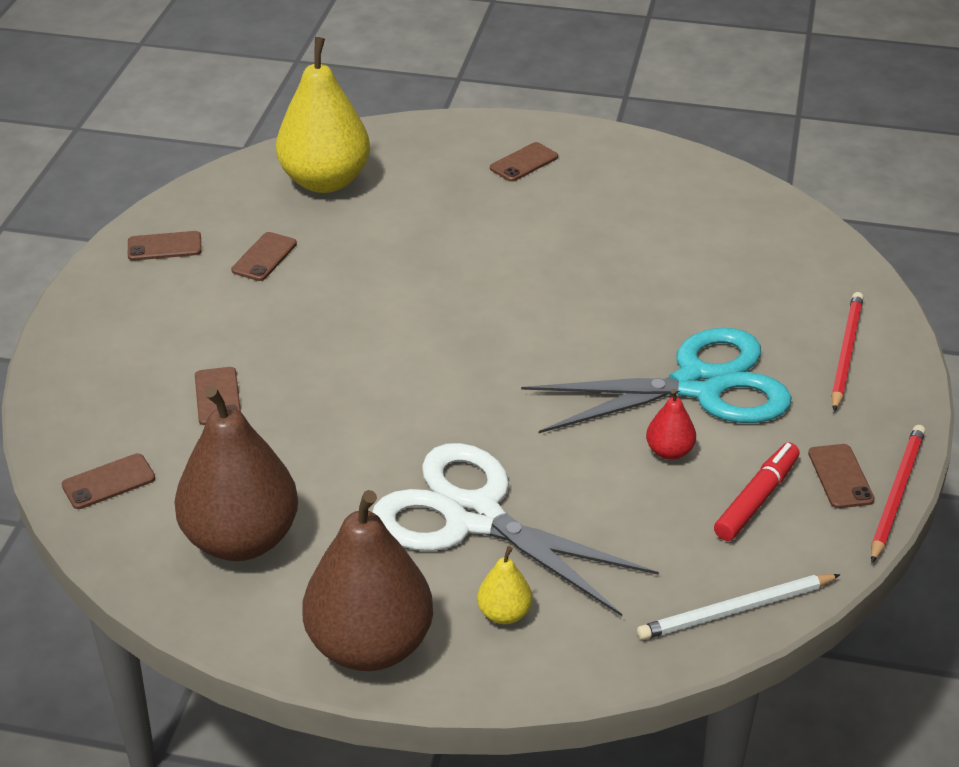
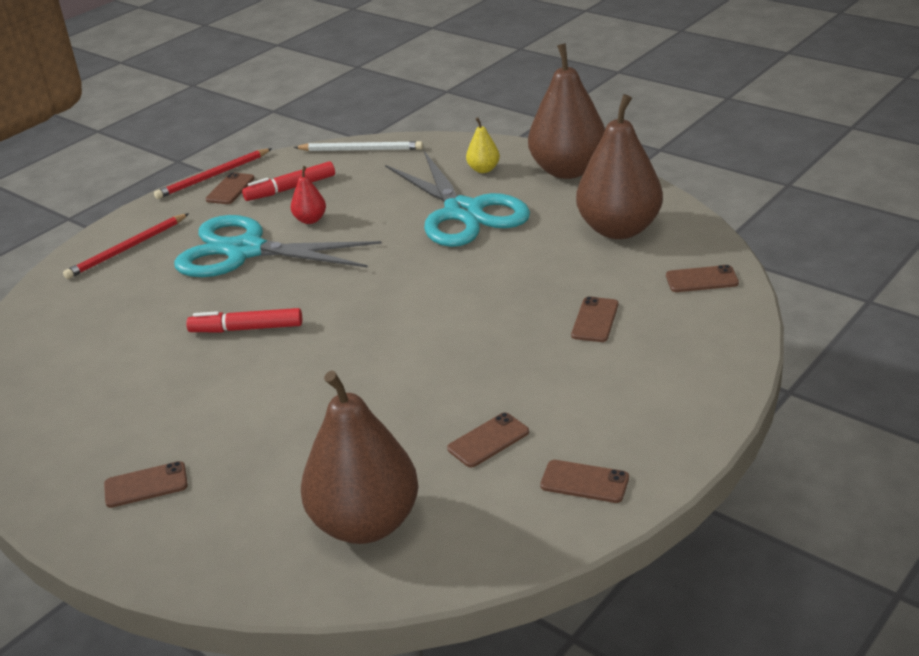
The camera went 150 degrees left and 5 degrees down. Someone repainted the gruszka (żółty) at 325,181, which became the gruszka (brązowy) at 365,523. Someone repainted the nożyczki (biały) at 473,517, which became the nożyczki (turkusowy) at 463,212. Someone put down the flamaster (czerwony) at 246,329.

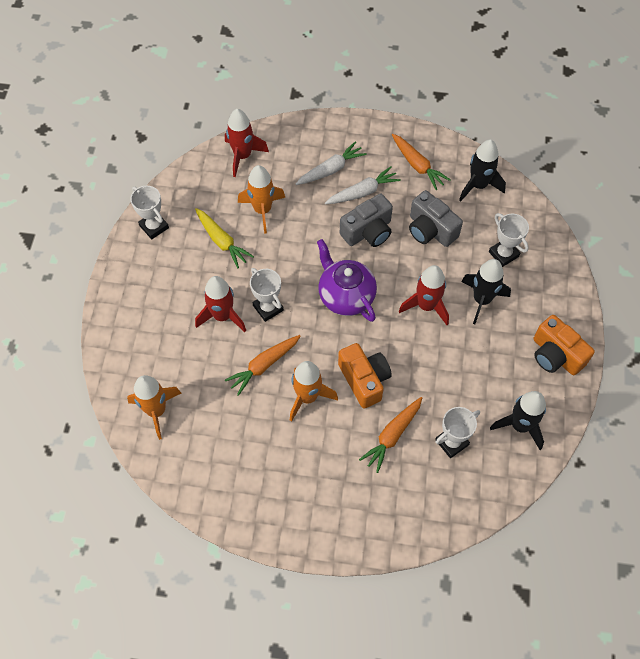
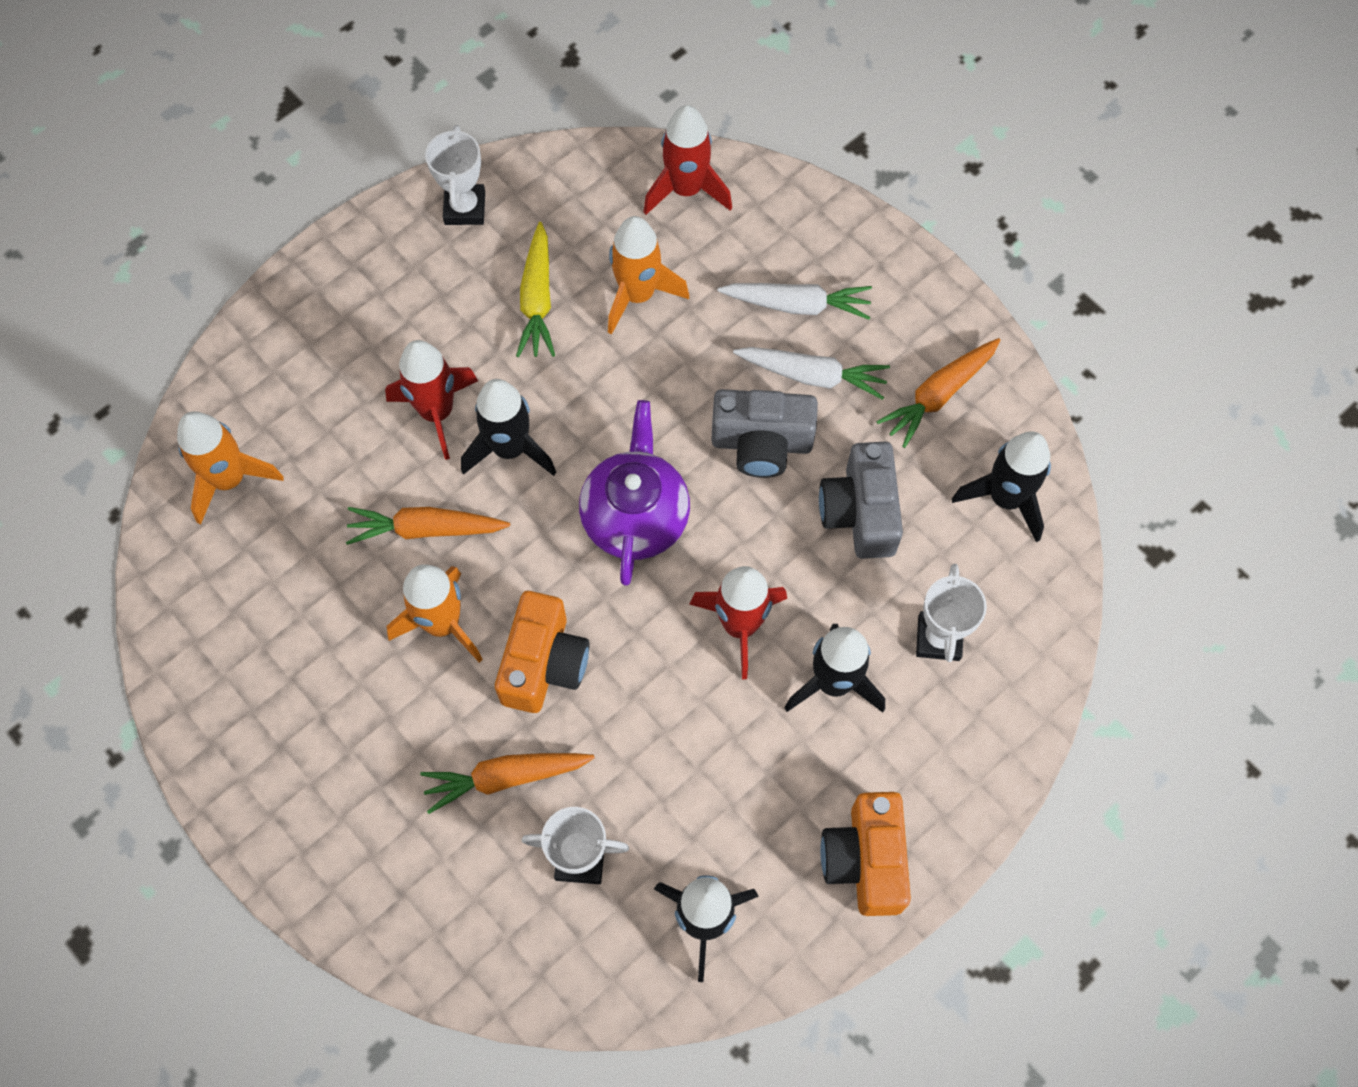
The camera went 40 degrees right and 5 degrees up. Someone swapped the puchar (biały) at 268,308 for the rakieta (czarny) at 510,449. Someone rotated the marchewka (pomarańczowy) at 417,165 by 45 degrees clockwise.

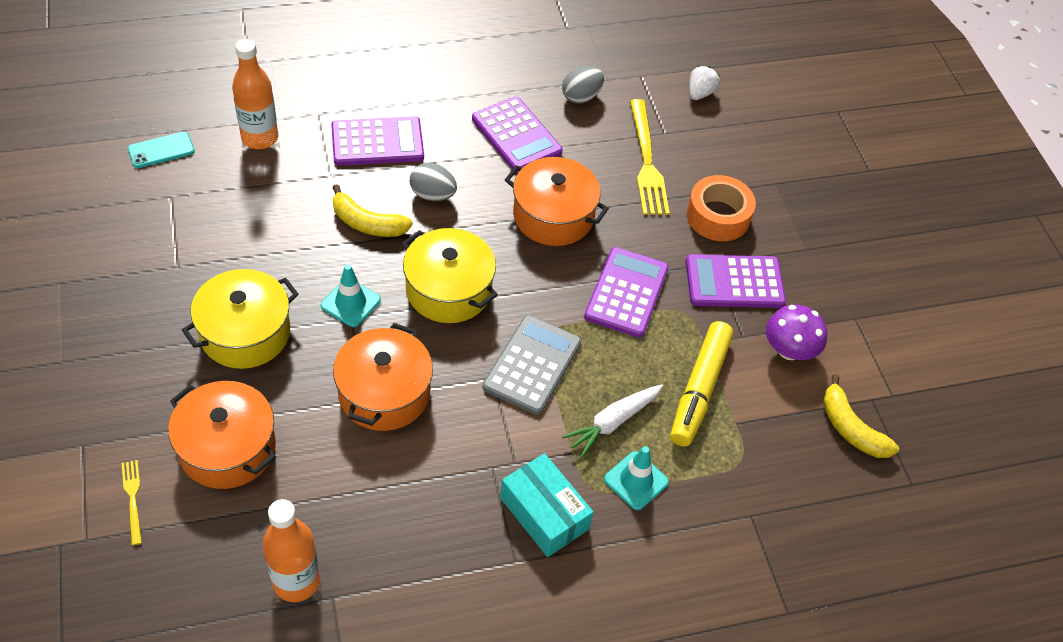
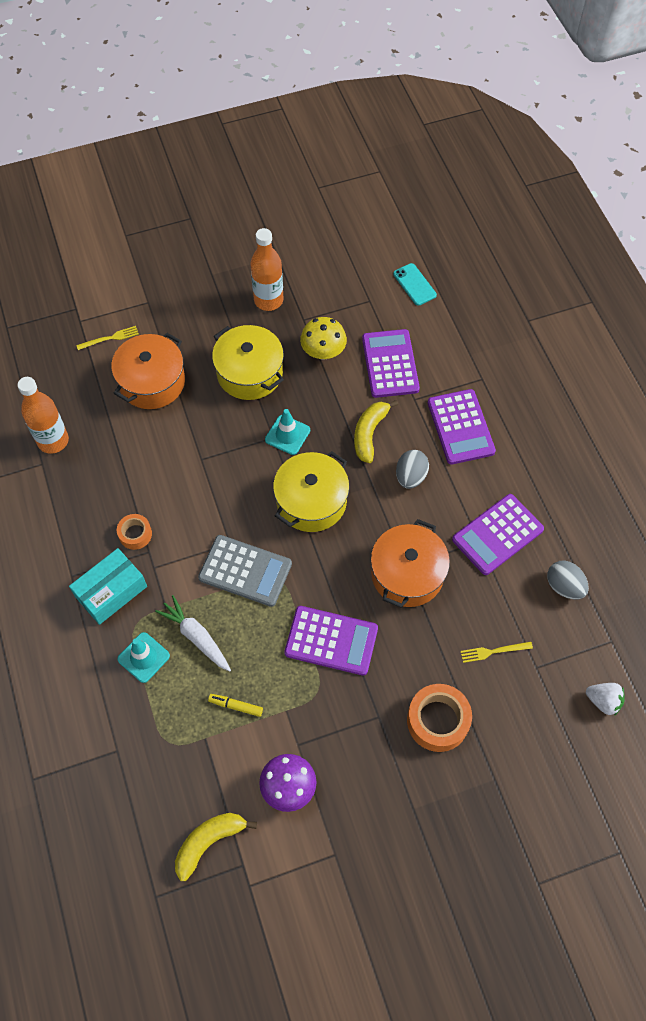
The camera went 90 degrees right and 10 degrees up. Someone carried the butelka (pomarańczowy) from 260,138 to 268,300. Someone took away the garnek (pomarańczowy) at 384,393. Someone scaled the widelec (żółty) at 646,161 by 0.49. Someone scaled the flamaster (żółty) at 699,390 by 0.44. Someone carried the kalkulator (fioletowy) from 734,282 to 390,364. Someone put down the taśma klejąca (pomarańczowy) at 135,534. Someone put down the grzyb (żółty) at 323,351.

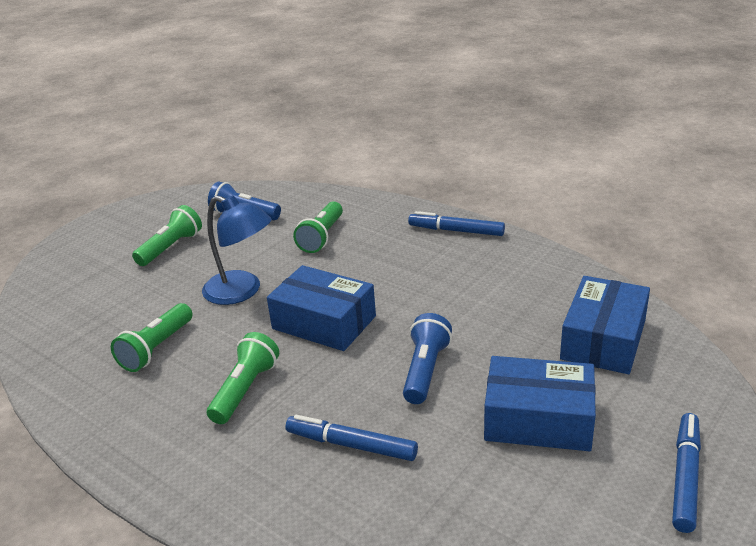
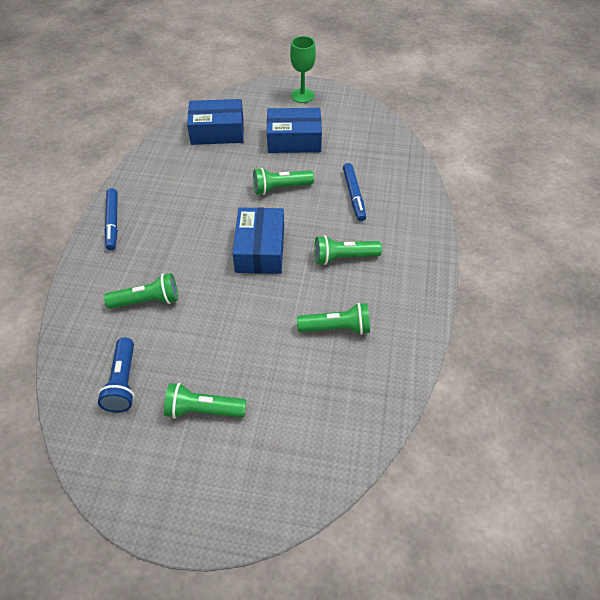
The camera went 120 degrees left and 20 degrees up. Someone took away the lampka (niebieski) at 241,291. Someone repainted the latarka (niebieski) at 425,370, which became the latarka (zielony) at 280,188. Someone rotated the pudełko (niebieski) at 538,419 by 75 degrees counterclockwise. Someone swapped the flamaster (niebieski) at 685,477 for the kielich (zielony) at 302,95.

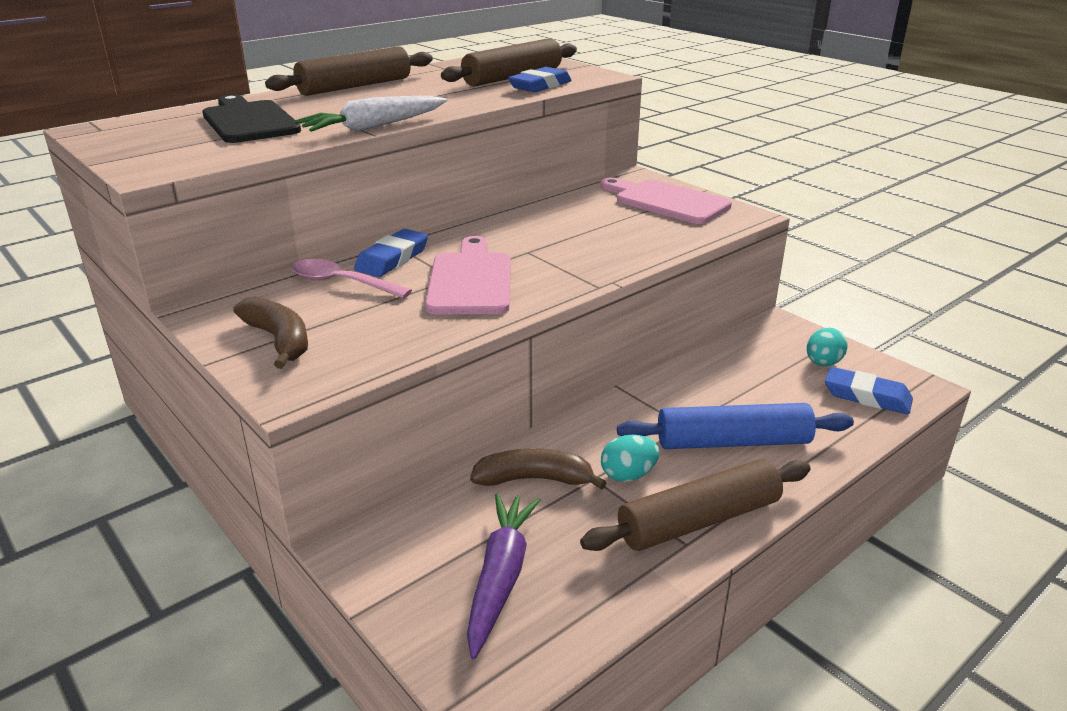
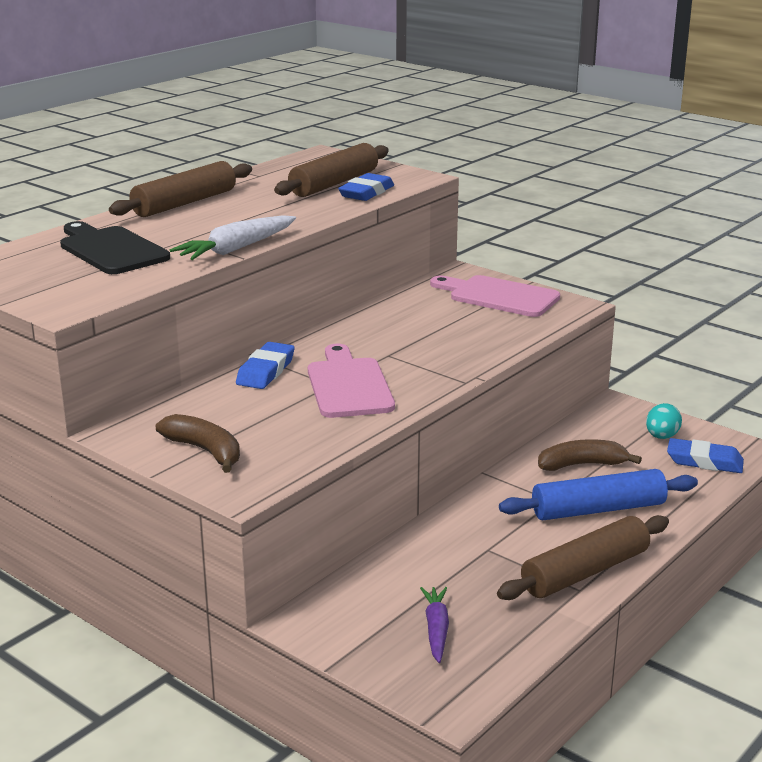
The camera went 10 degrees left and 5 degrees down. Someone took away the łyżka (różowy) at 341,283. Someone scaled the marchewka (fioletowy) at 501,577 by 0.66. Someone carried the banan (brązowy) from 534,479 to 581,465. Someone took away the jajko (turkusowy) at 628,475.

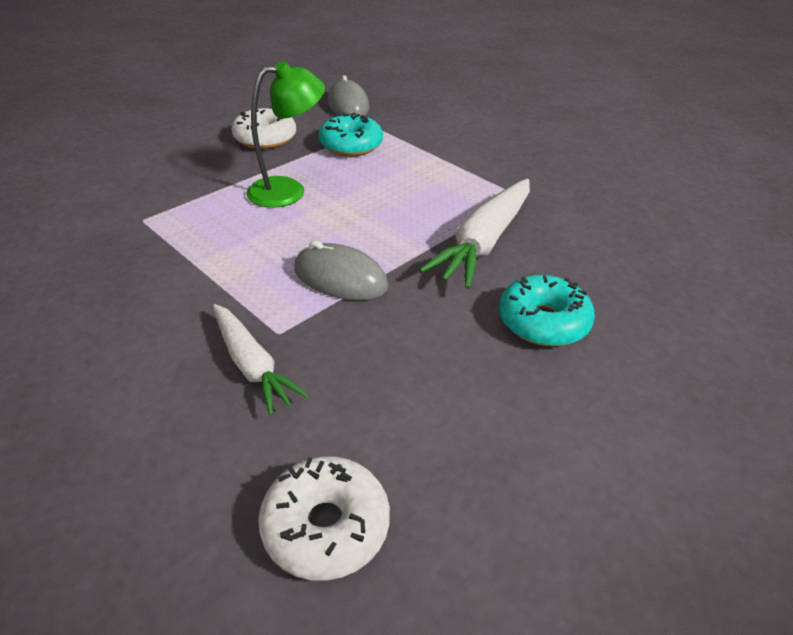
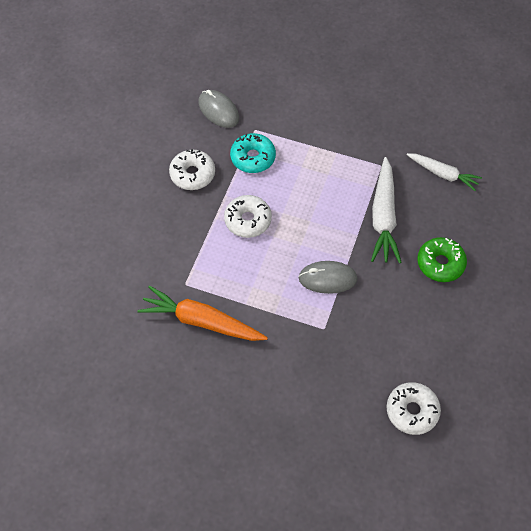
The camera went 25 degrees left and 20 degrees up. Someone carried the marchewka (biały) from 252,365 to 443,174. Someone swapped the lampka (zielony) at 288,190 for the donut (biały) at 248,220. Someone repainted the donut (turkusowy) at 543,322, which became the donut (zielony) at 440,263. Someone put down the marchewka (pomarańczowy) at 201,321.

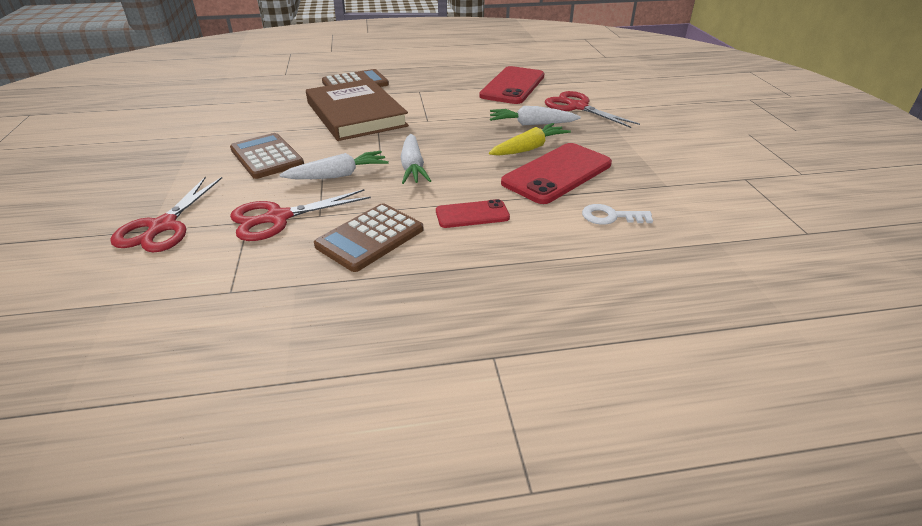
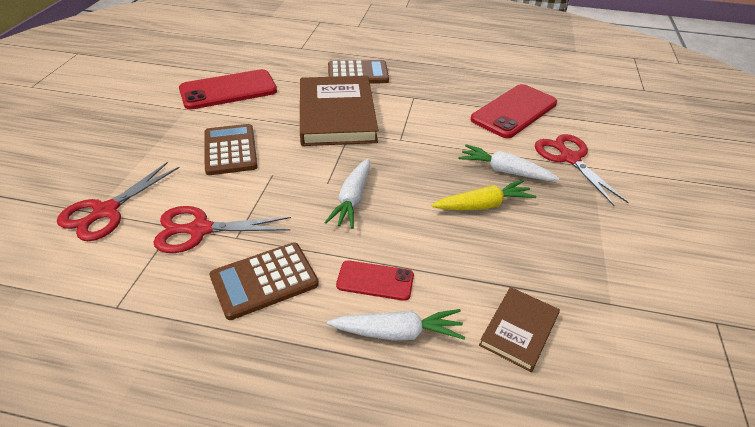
The camera went 20 degrees right and 5 degrees up. Someone carried the marchewka (biały) from 338,175 to 398,332. Someone carried the telefon (czerwony) from 557,173 to 228,90. Someone swapped the klucz (biały) at 610,217 for the książka (brązowy) at 519,330.

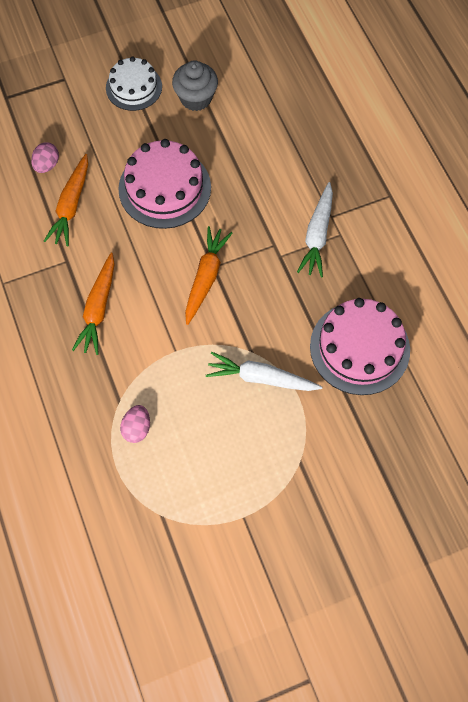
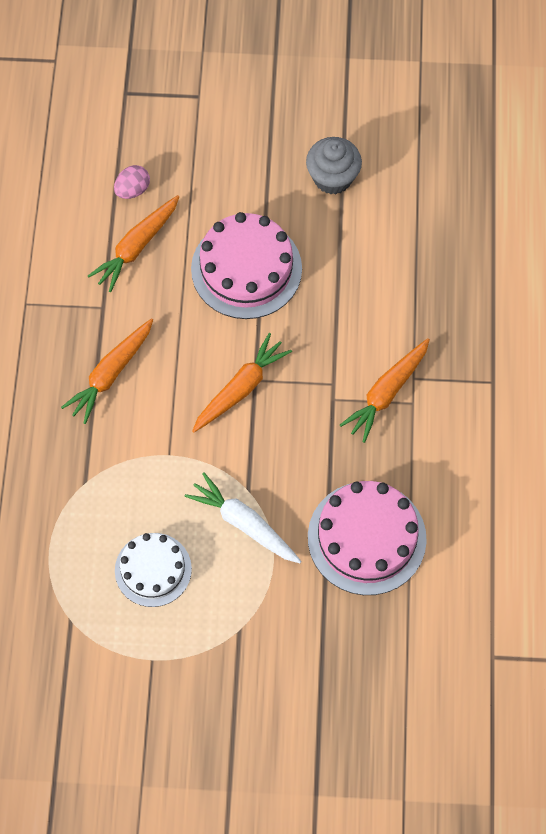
The camera went 25 degrees right and 0 degrees up. Someone carried the tort (biały) from 134,87 to 153,569. Someone took away the jajko (różowy) at 137,428. Someone repainted the marchewka (biały) at 317,235, which became the marchewka (pomarańczowy) at 386,393.

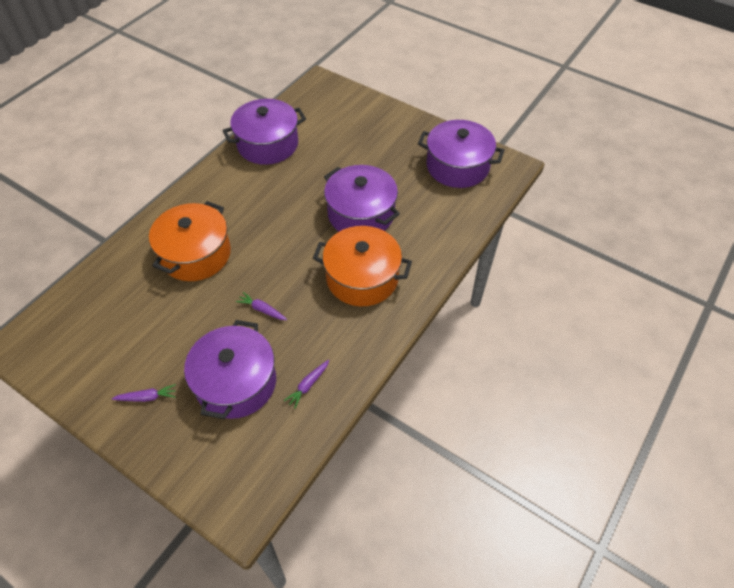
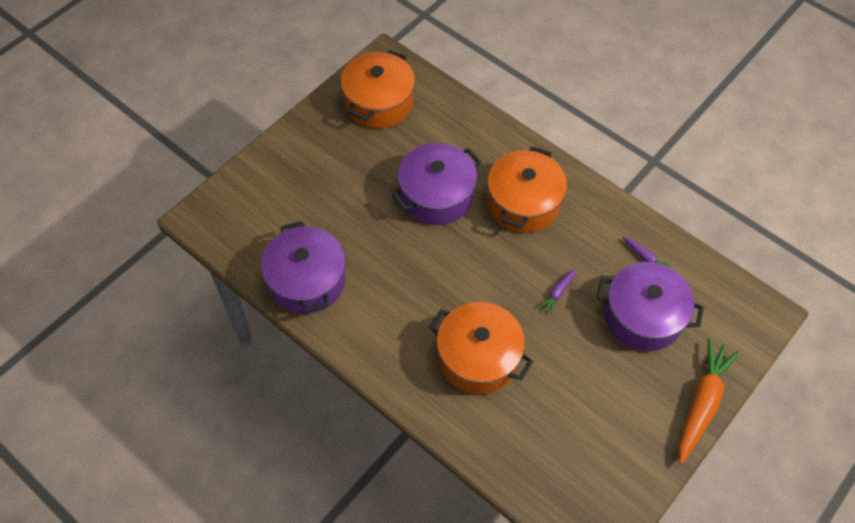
The camera went 85 degrees left and 5 degrees up. Someone took away the marchewka (fioletowy) at 147,397. Someone repainted the garnek (fioletowy) at 457,166, which became the garnek (pomarańczowy) at 378,103. Someone put down the marchewka (pomarańczowy) at 701,403.

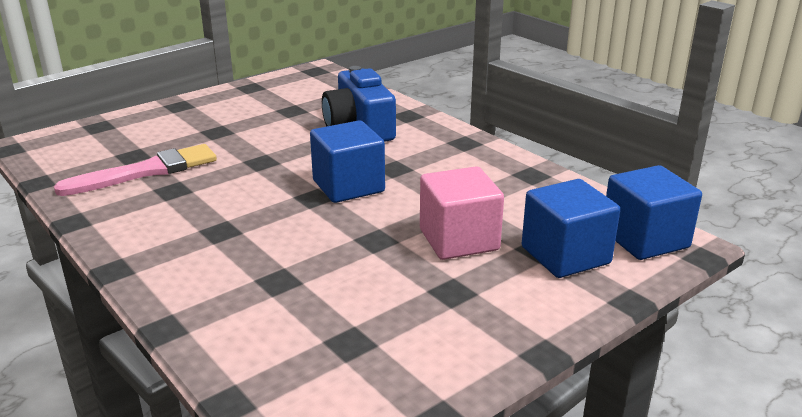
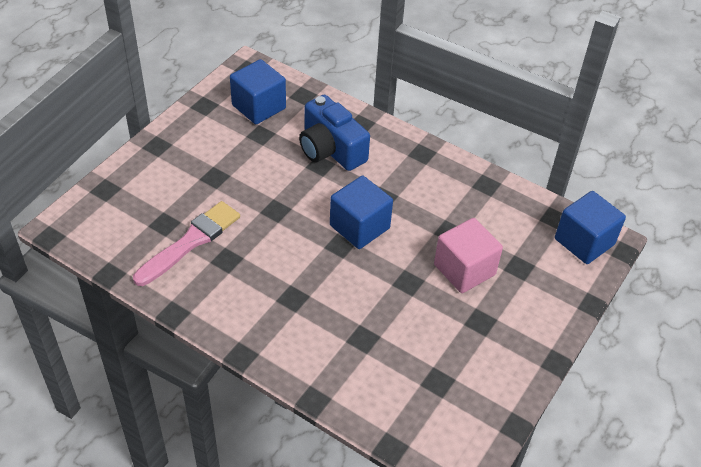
The camera went 20 degrees left and 20 degrees up. Someone carried the sześcian (niebieski) from 565,255 to 259,107.

